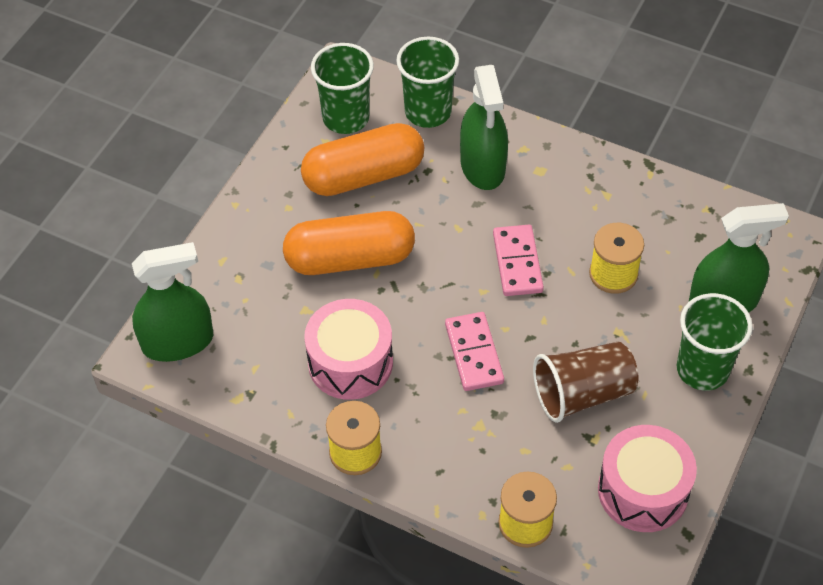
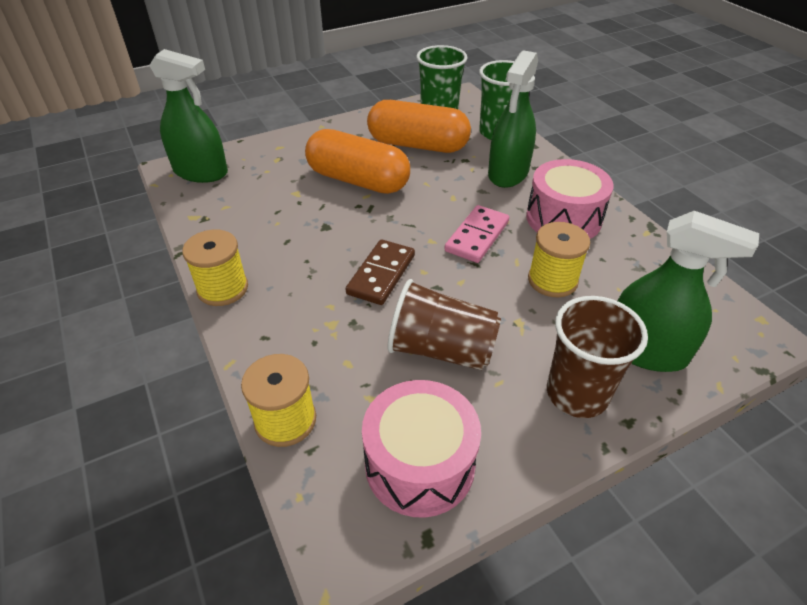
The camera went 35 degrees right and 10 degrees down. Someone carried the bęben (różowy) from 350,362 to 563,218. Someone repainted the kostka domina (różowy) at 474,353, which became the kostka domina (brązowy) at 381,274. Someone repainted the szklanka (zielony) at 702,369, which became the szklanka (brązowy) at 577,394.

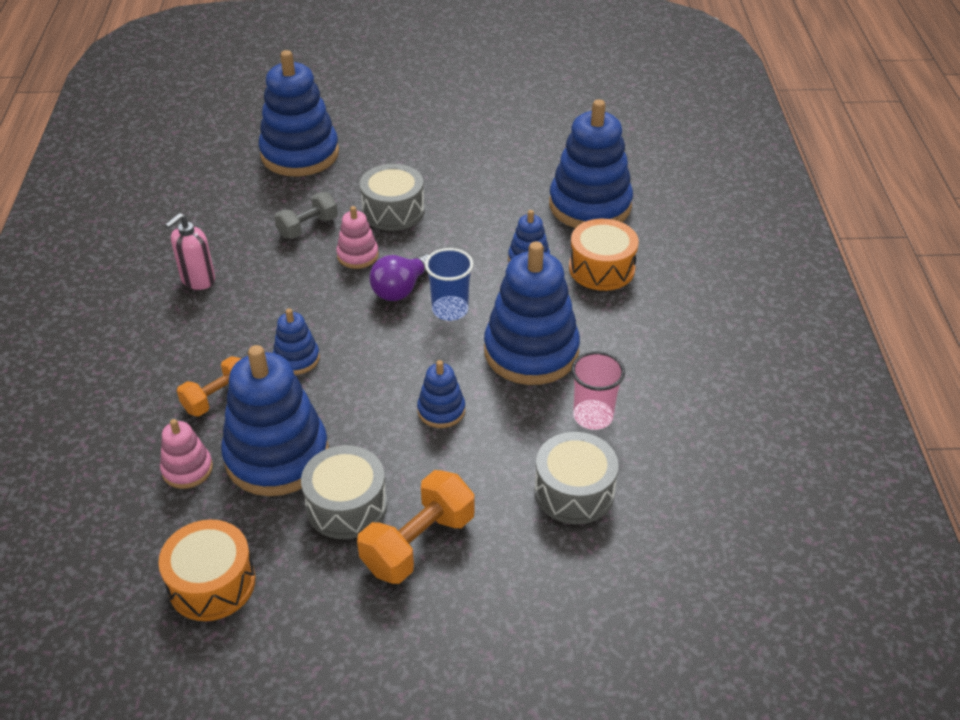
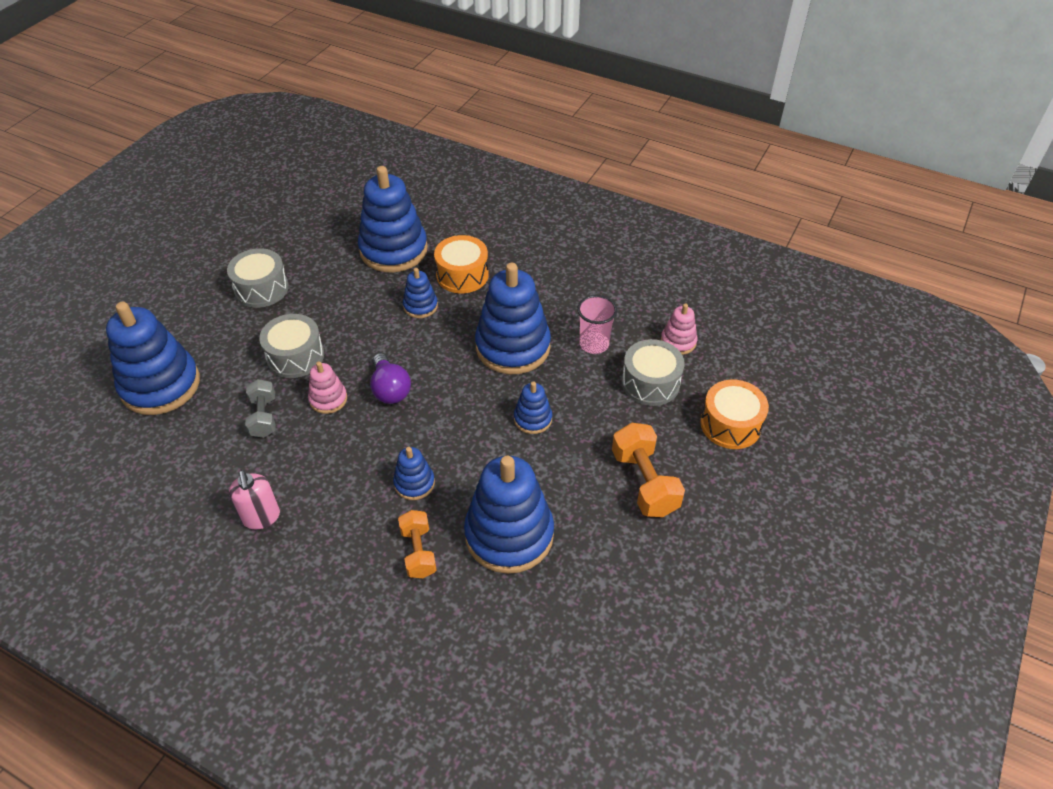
The camera went 60 degrees left and 5 degrees up. Someone carried the bęben (pomarańczowy) from 212,583 to 730,424. Someone carried the zabawka nakładanka (różowy) from 187,469 to 678,342. Someone carried the bęben (szary) from 346,506 to 261,289. Someone took away the szklanka (niebieski) at 450,310.

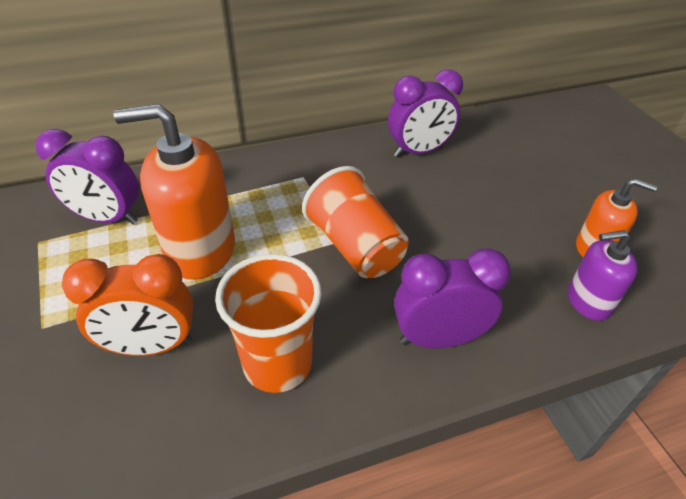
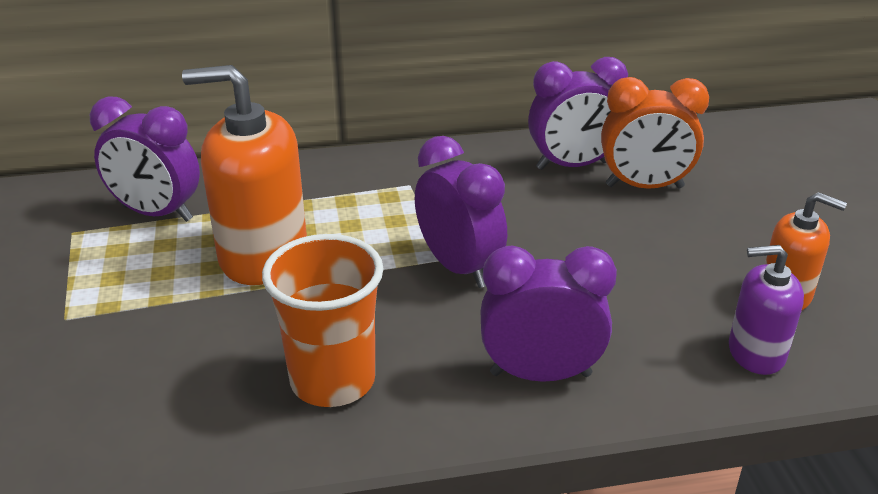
The camera went 10 degrees right and 10 degrees down. Someone carried the budzik (pomarańczowy) from 151,346 to 644,186. Someone swapped the szklanka (pomarańczowy) at 355,247 for the budzik (fioletowy) at 459,267.

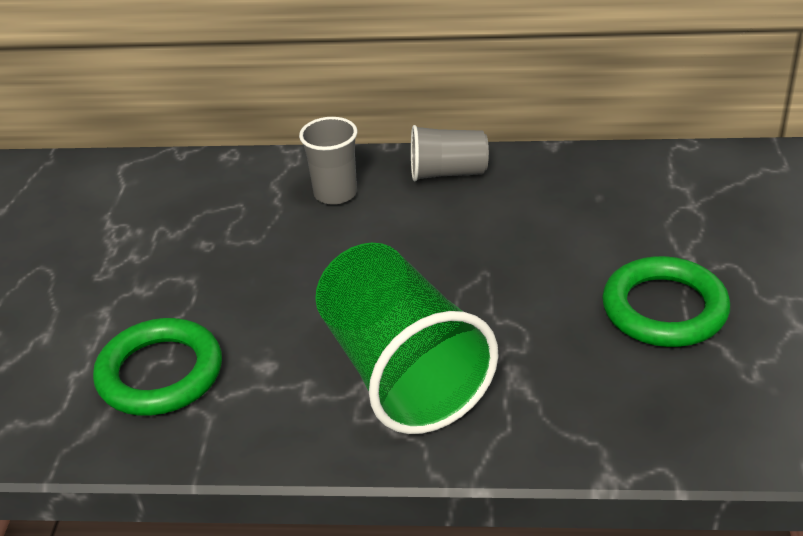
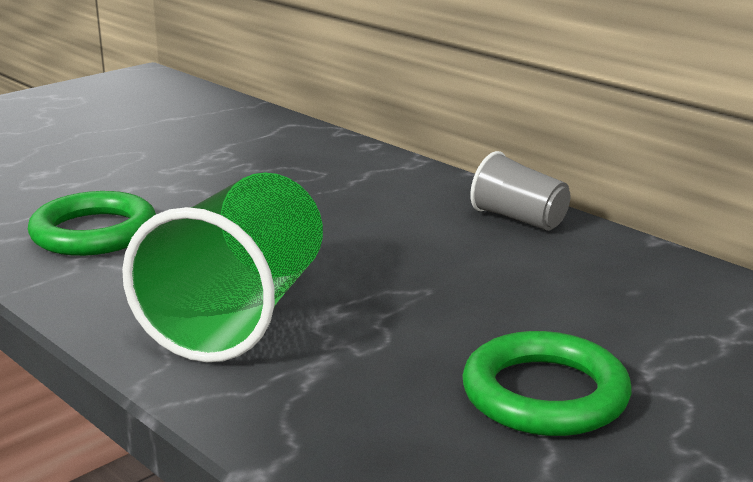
The camera went 40 degrees right and 15 degrees down. Someone took away the szklanka (szary) at 335,193.

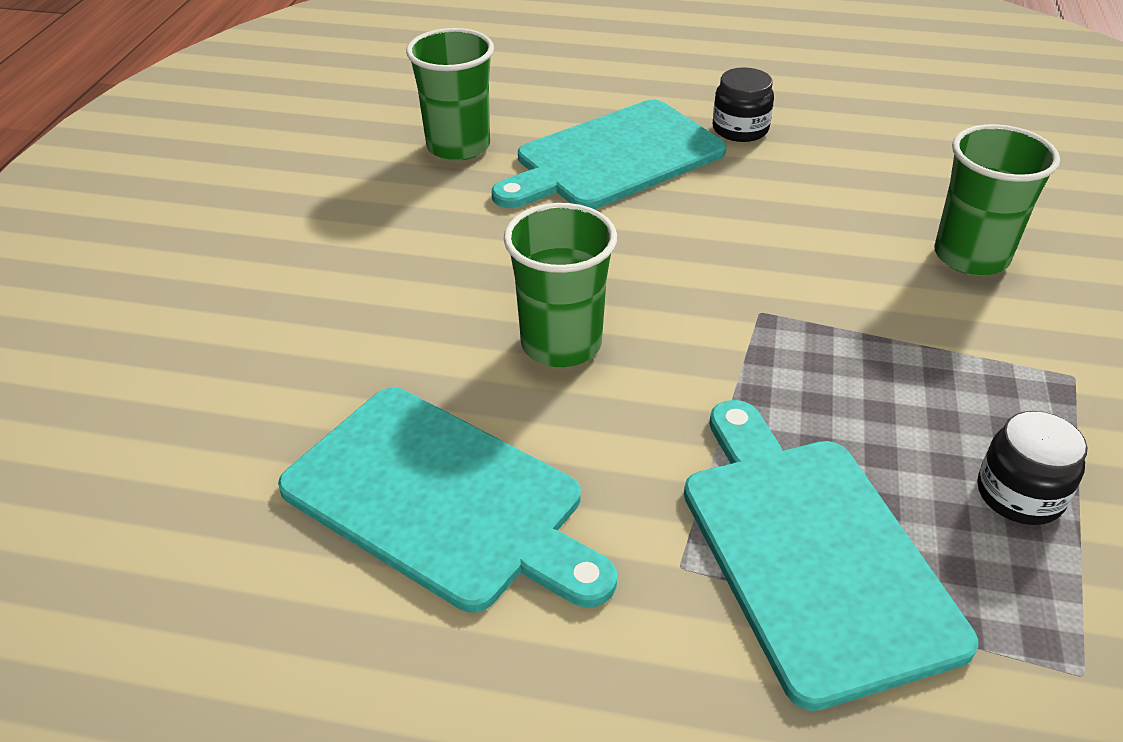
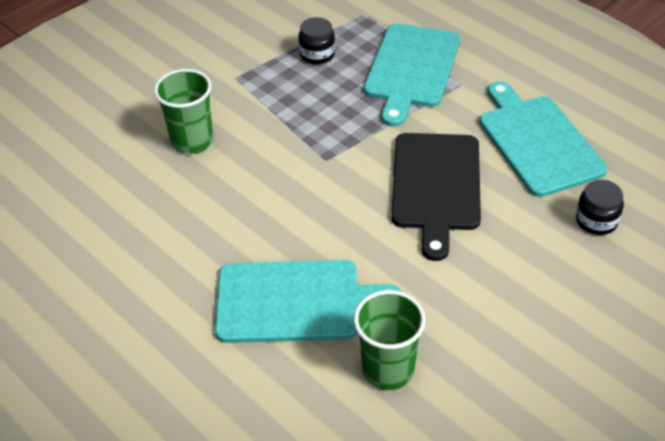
The camera went 145 degrees left and 5 degrees up. Someone swapped the szklanka (zielony) at 561,344 for the deska do krojenia (czarny) at 436,186. Someone carried the słoik (czarny) from 740,129 to 596,221.

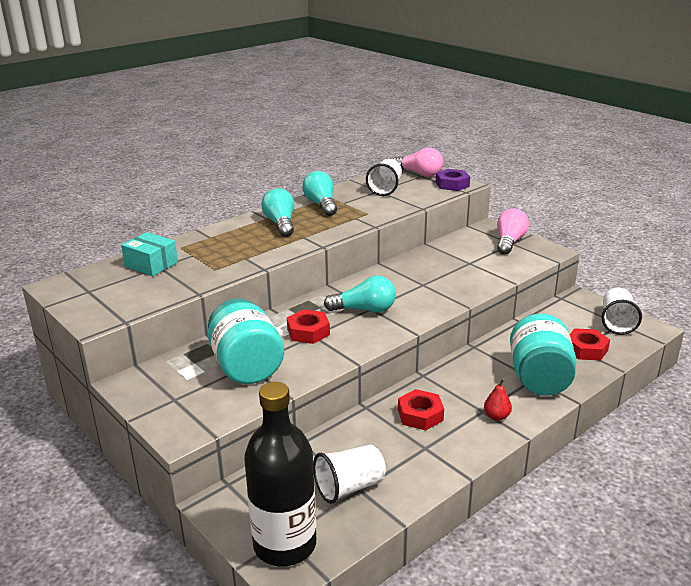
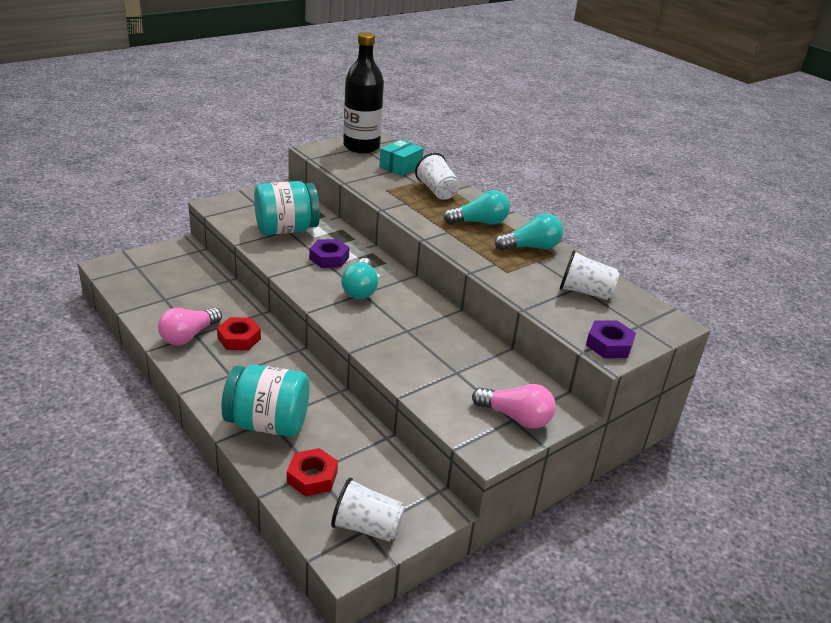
The camera went 90 degrees right and 5 degrees up. Someone carried the butelka (czarny) from 285,544 to 361,147. Someone repainted the nakrętka (czerwony) at 308,332, which became the nakrętka (fioletowy) at 329,258. Someone carried the szklanka (biały) from 349,487 to 437,191. Someone carried the żarówka (różowy) from 419,174 to 188,336. Someone took away the gruszka (czerwony) at 496,416.

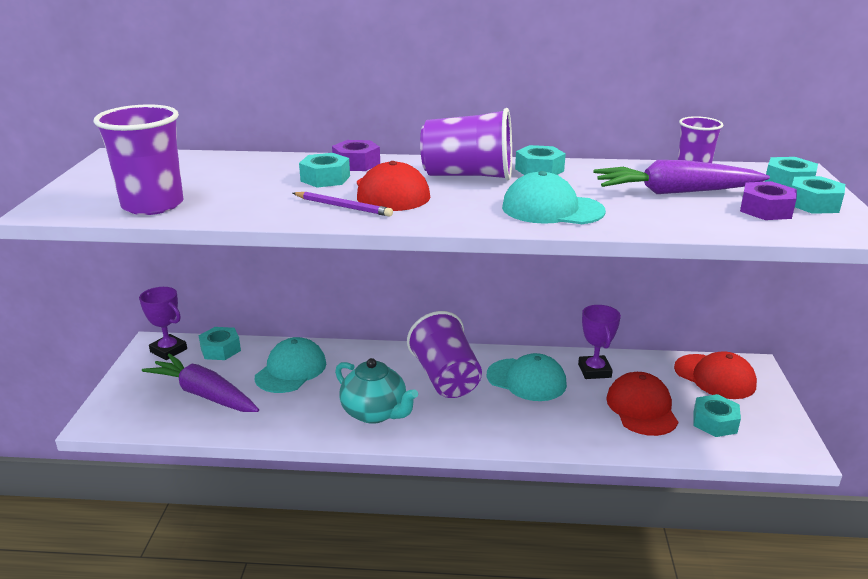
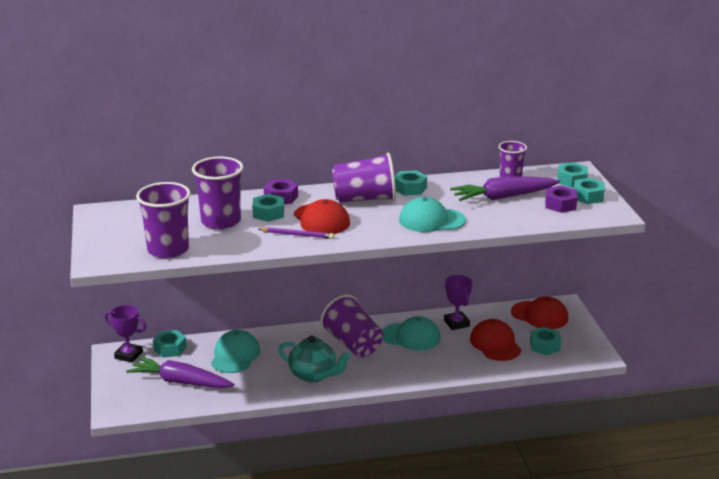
The camera went 15 degrees left and 0 degrees up. Someone put down the szklanka (fioletowy) at 221,221.

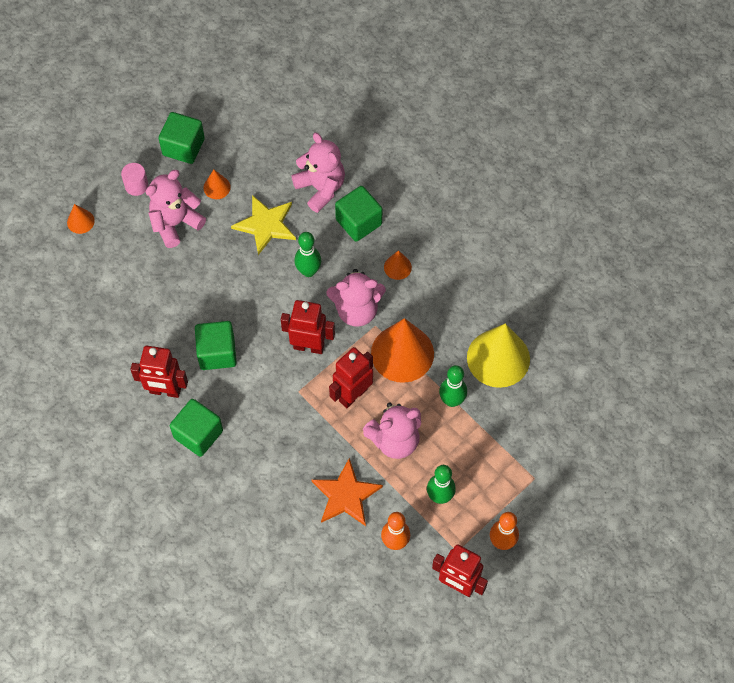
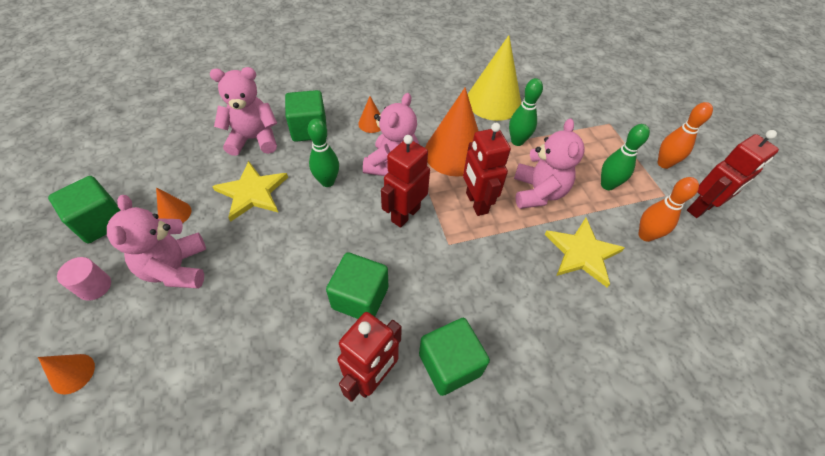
The camera went 65 degrees left and 10 degrees down. Someone repainted the gwiazda (pomarańczowy) at 346,495, which became the gwiazda (żółty) at 582,253.

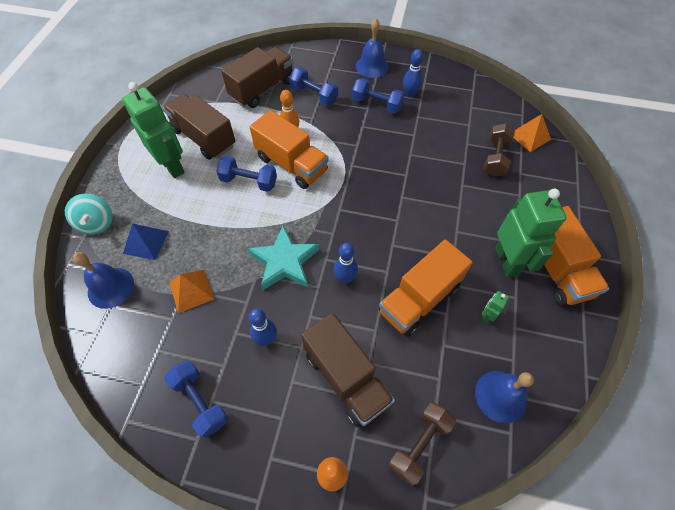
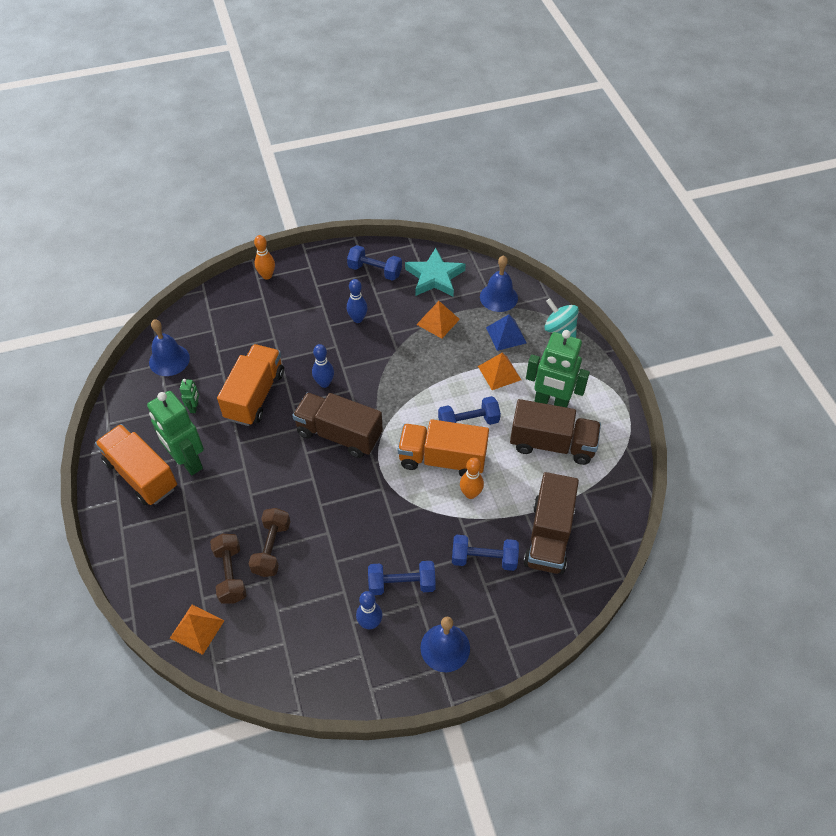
The camera went 150 degrees right and 5 degrees down. Someone carried the gwiazda (turkusowy) from 284,262 to 434,277. Someone carried the ciężarówka (brązowy) from 346,377 to 339,434. Someone carried the hantel (brązowy) from 419,444 to 272,548. Someone put down the piramida (pomarańczowy) at 499,373.

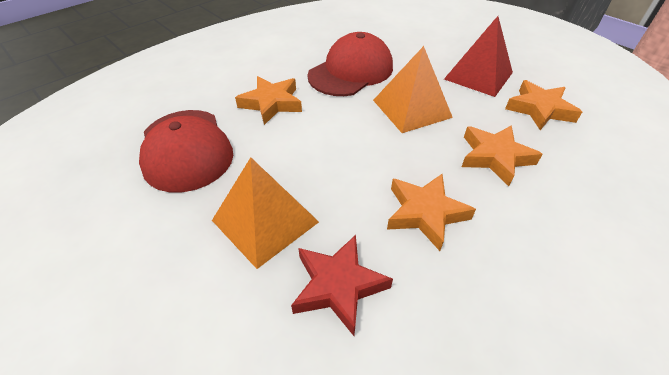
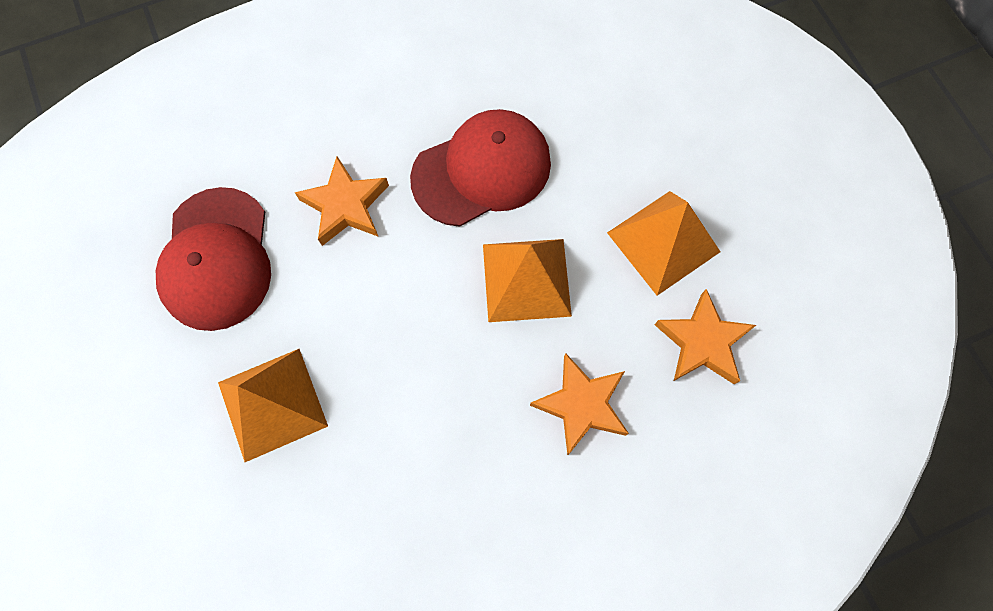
The camera went 20 degrees right and 25 degrees up. Someone took away the gwiazda (czerwony) at 338,286. Someone took away the gwiazda (pomarańczowy) at 425,213. Someone repainted the piramida (czerwony) at 478,75, which became the piramida (pomarańczowy) at 663,242.

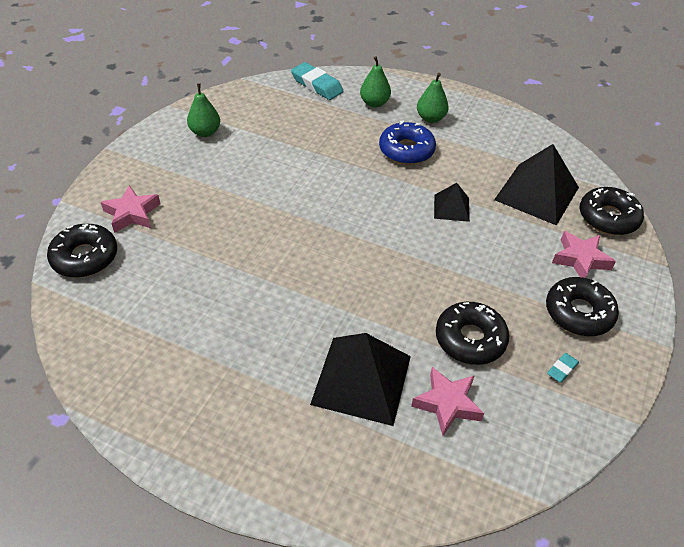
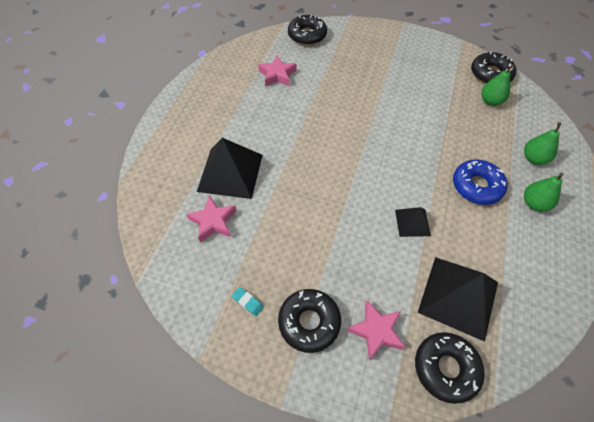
The camera went 85 degrees right and 10 degrees up. Someone carried the gwiazda (różowy) from 132,213 to 277,75. Someone carried the gruszka (zielony) from 205,132 to 490,101. Someone took away the gumka do mazania (turkusowy) at 317,85. Someone carried the donut (czarny) from 470,339 to 490,74.

